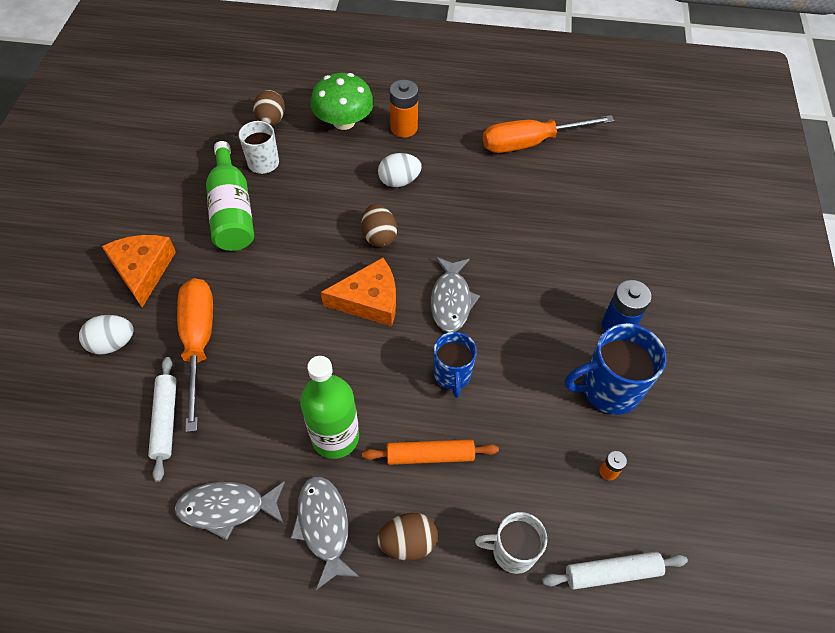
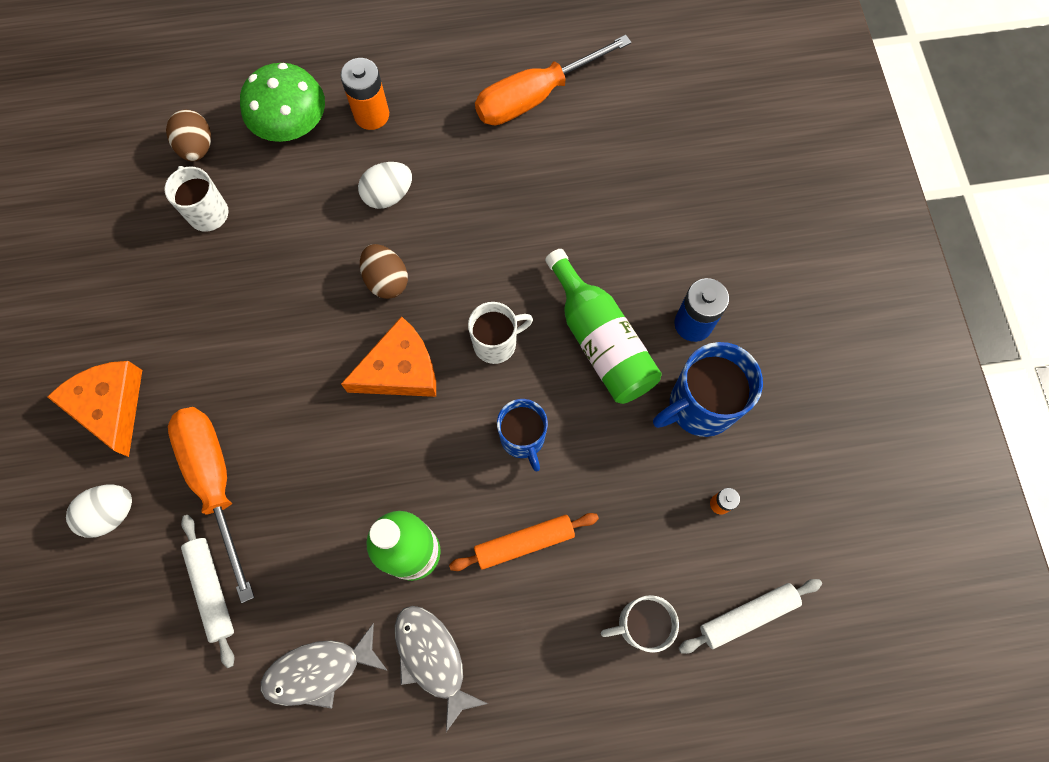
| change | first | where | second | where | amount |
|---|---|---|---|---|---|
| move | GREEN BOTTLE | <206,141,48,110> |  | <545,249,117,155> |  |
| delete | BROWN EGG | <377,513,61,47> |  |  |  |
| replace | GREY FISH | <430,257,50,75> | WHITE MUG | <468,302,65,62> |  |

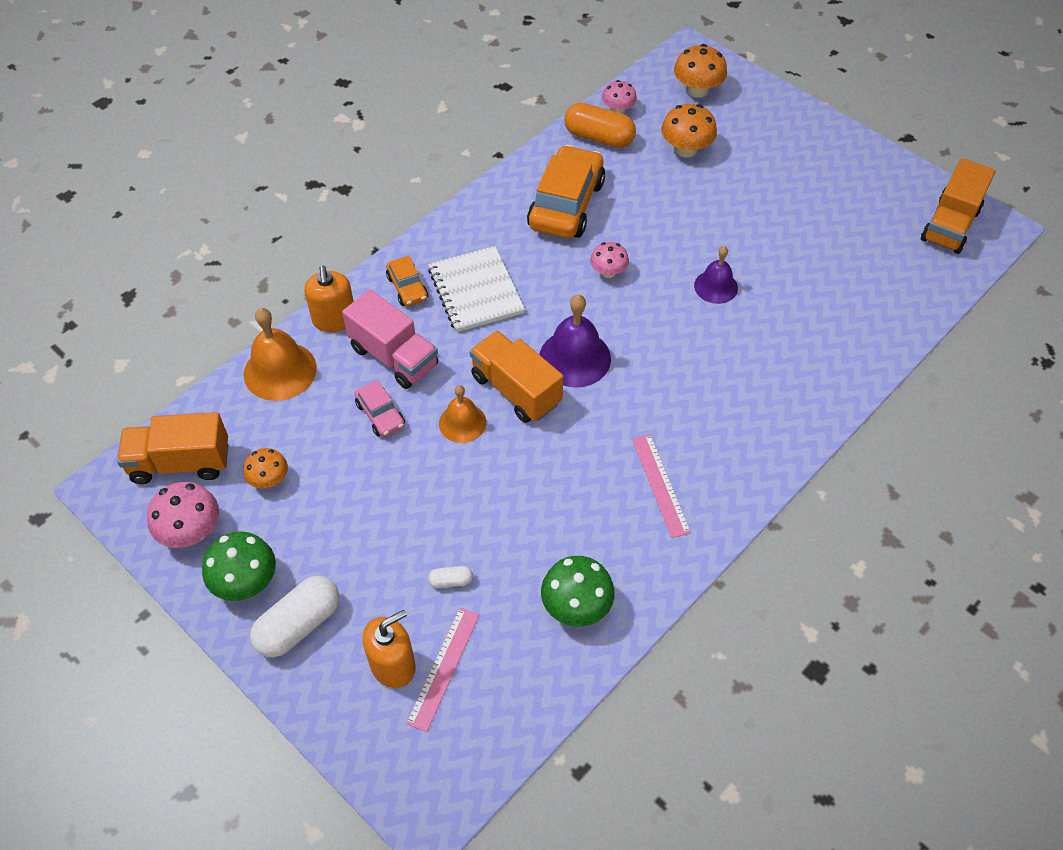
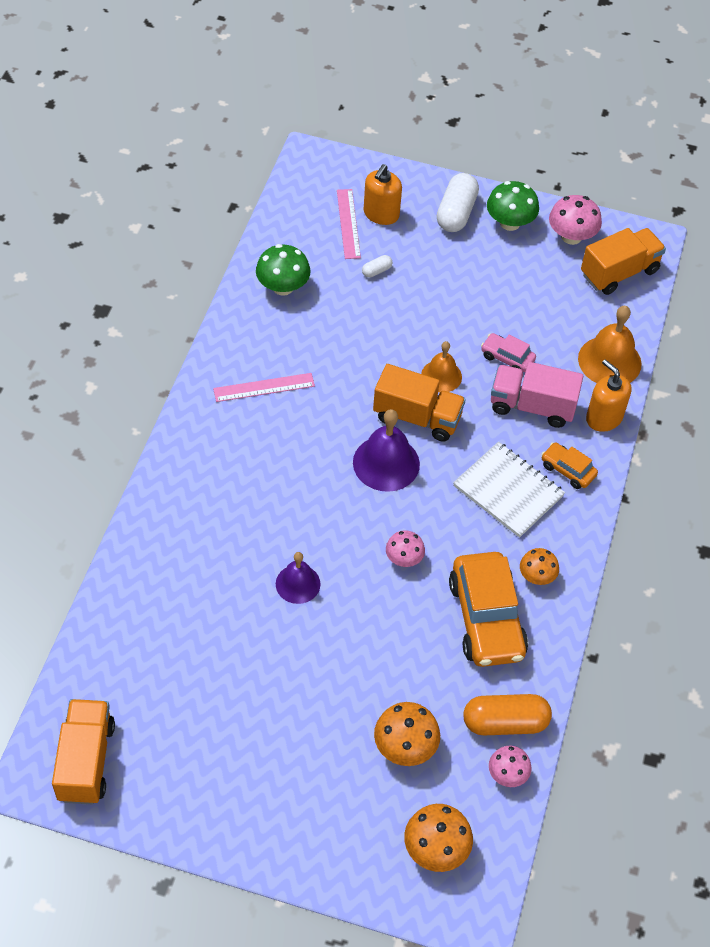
| change | first | where | second | where | amount |
|---|---|---|---|---|---|
| move | ORANGE MUSHROOM | <243,448,45,41> |  | <520,548,39,37> |  |
| rotate | PINK RULER | <632,434,59,104> |  | <213,373,102,29> | 60 degrees counterclockwise |

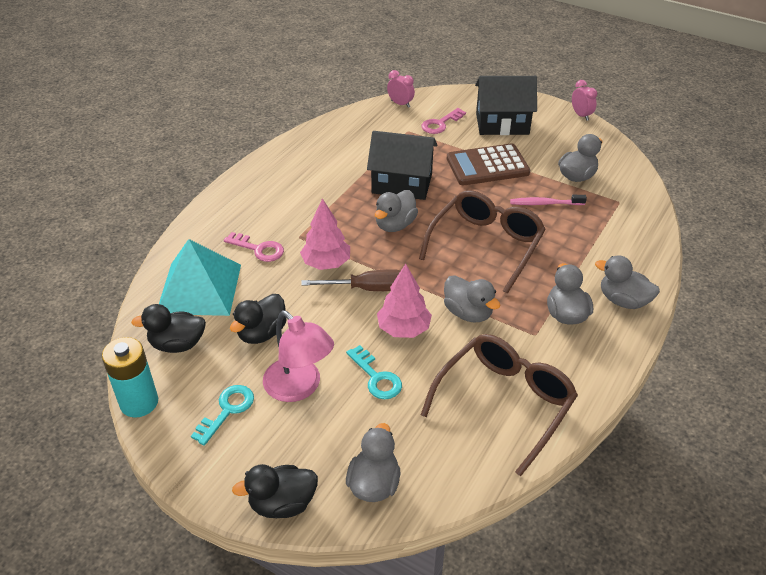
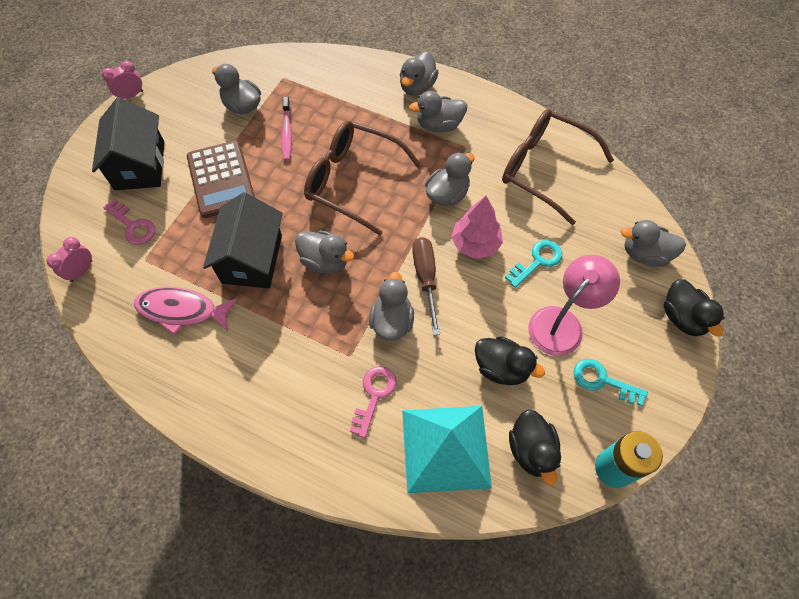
| change | first | where | second | where | amount |
|---|---|---|---|---|---|
| replace | PINK TREE | <300,198,50,72> | GREY DUCK | <369,272,45,69> |  |
| insert |  |  | PINK FISH | <134,286,104,50> |  |

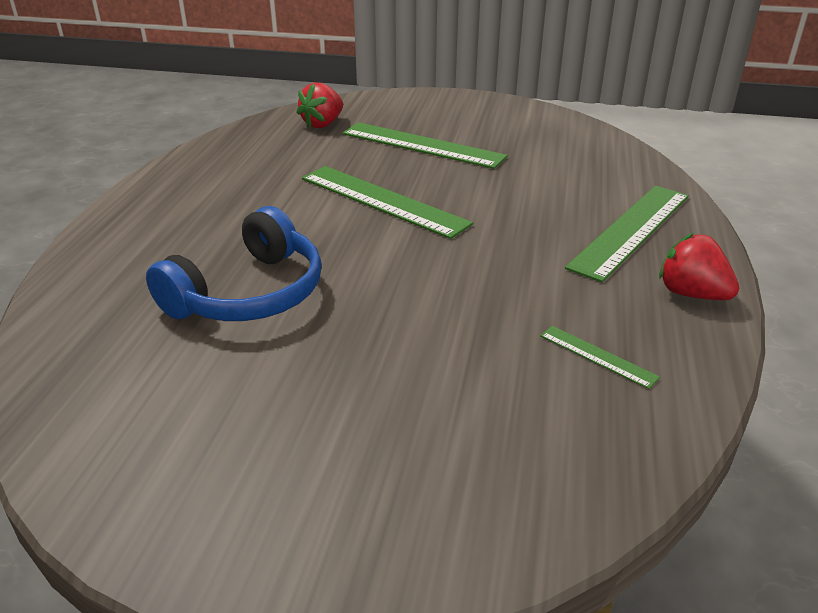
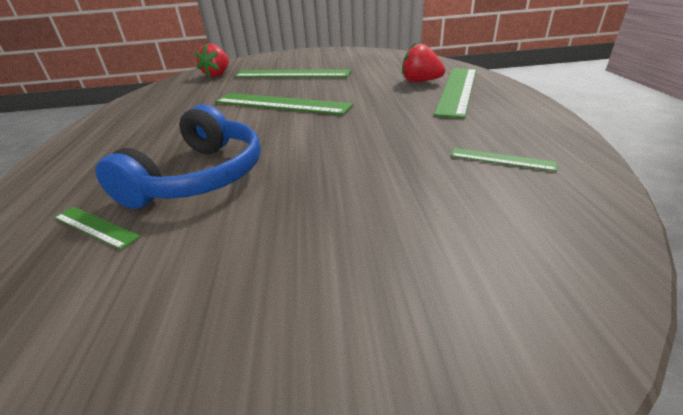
| change | first | where | second | where | amount |
|---|---|---|---|---|---|
| move | RED STRAWBERRY | <659,233,80,67> |  | <402,42,43,40> |  |
| insert |  |  | GREEN RULER | <54,207,87,43> |  |

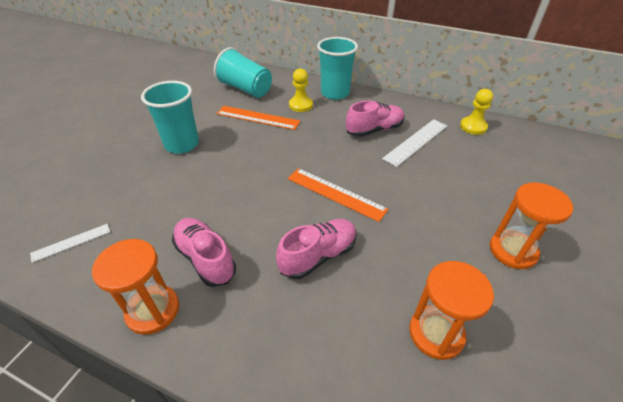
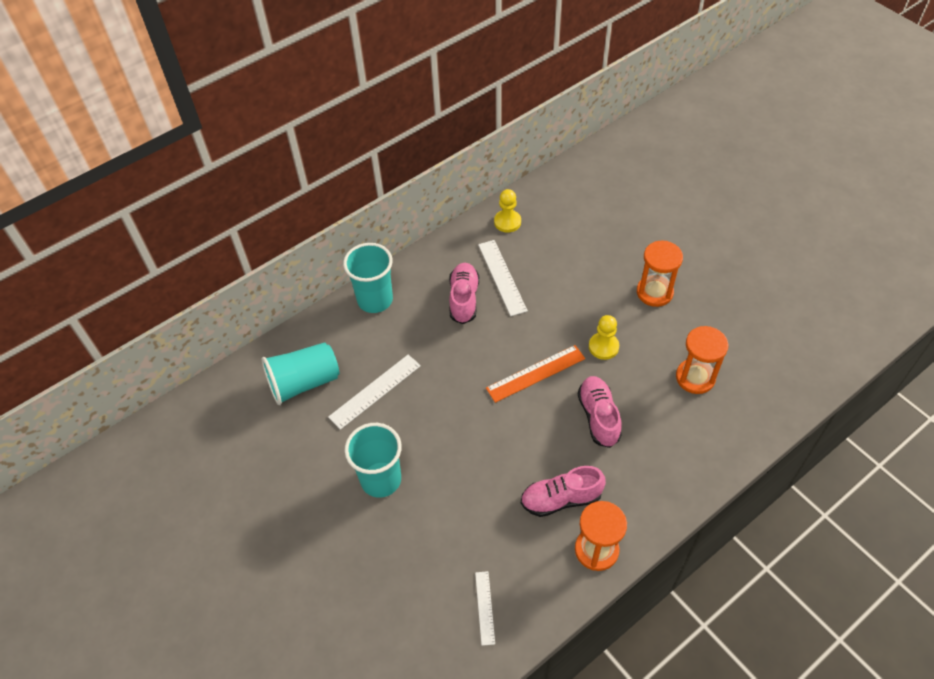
| change | first | where | second | where | amount |
|---|---|---|---|---|---|
| recolor | ORANGE RULER | <216,106,84,24> | WHITE RULER | <328,354,93,76> |  |
| move | YELLOW PAWN | <289,68,24,44> |  | <589,315,30,45> |  |

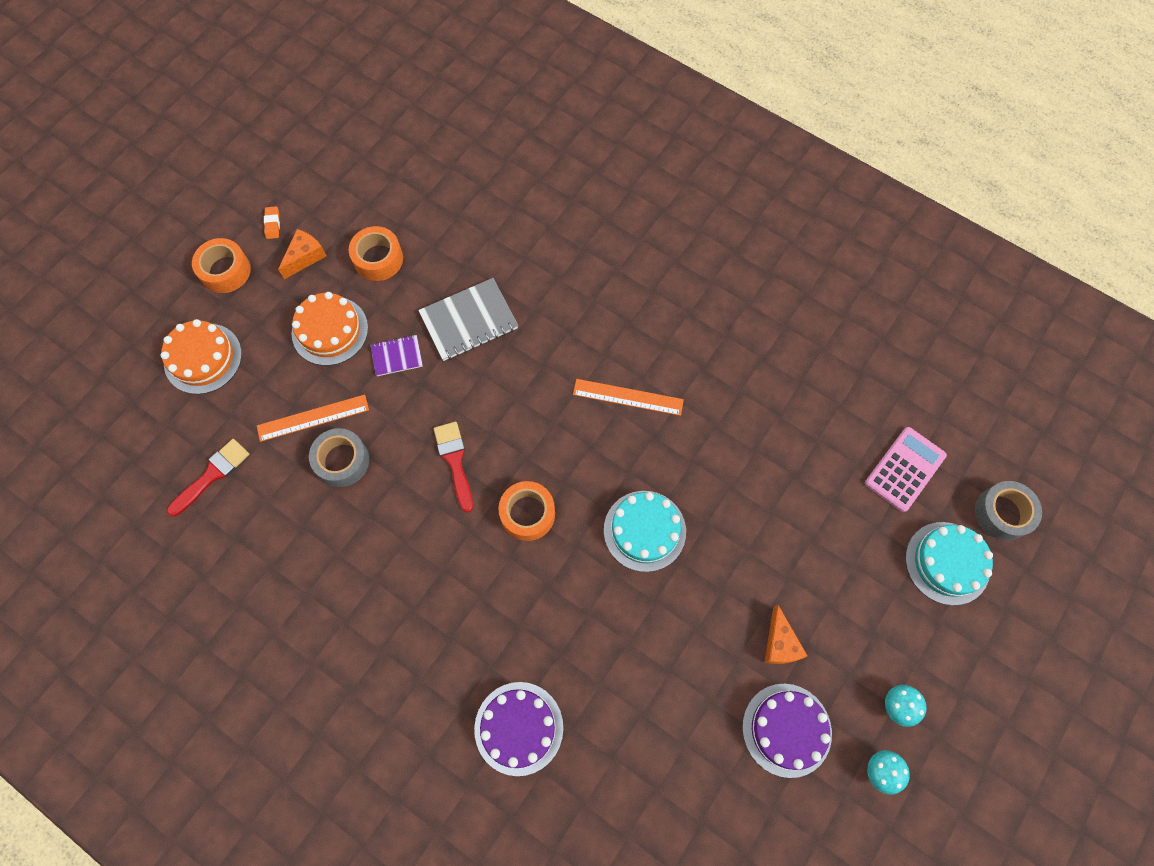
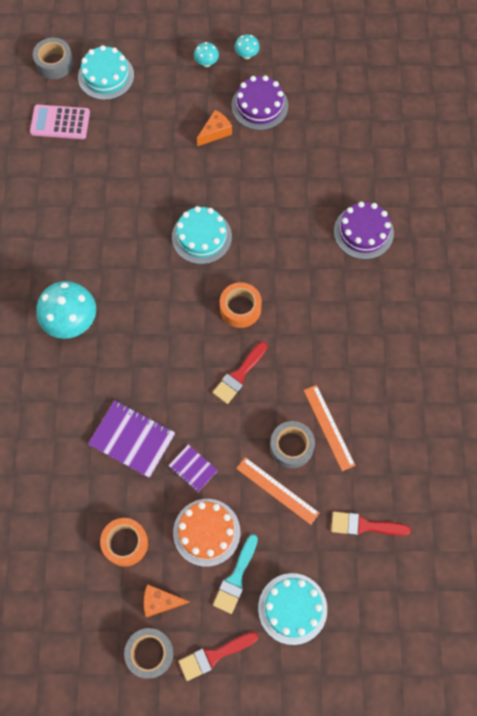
| change | first | where | second | where | amount |
|---|---|---|---|---|---|
| recolor | ORANGE CAKE | <161,319,81,75> | TURQUOISE CAKE | <258,573,69,72> |  |
| replace | ORANGE TAPE | <192,238,59,55> | RED BRUSH | <178,632,80,49> |  |
| replace | ORANGE ERASER | <264,206,16,33> | GREY TAPE | <124,628,50,51> |  |
| recolor | GREY NOTEBOOK | <418,278,100,83> | PURPLE NOTEBOOK | <88,400,87,78> |  |
| move | ORANGE RULER | <573,379,111,37> |  | <304,385,51,86> |  |
| insert |  |  | TURQUOISE MUSHROOM | <36,281,60,58> |  |
| insert |  |  | TURQUOISE BRUSH | <213,534,45,80> |  |

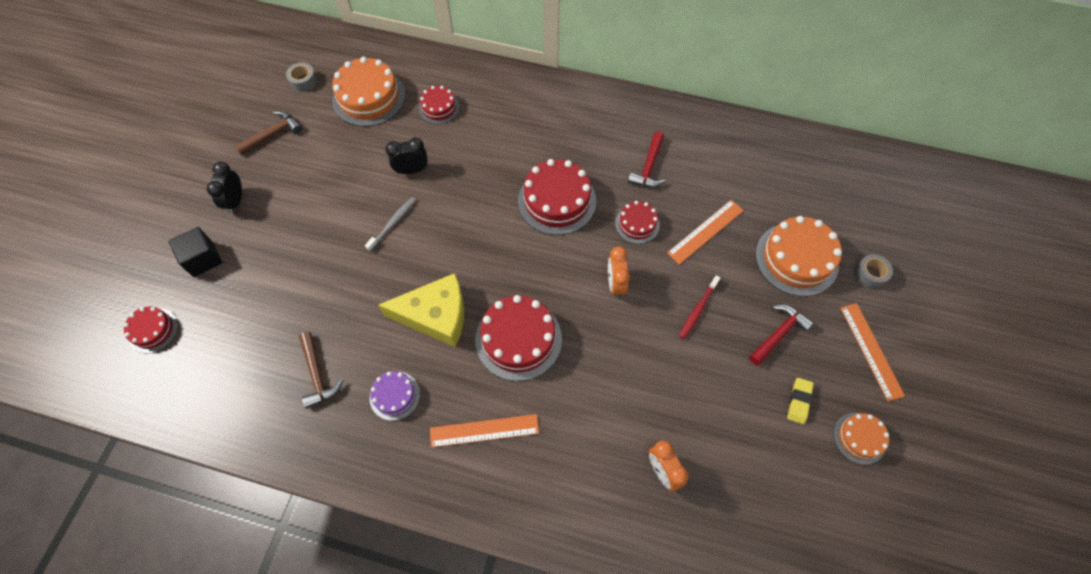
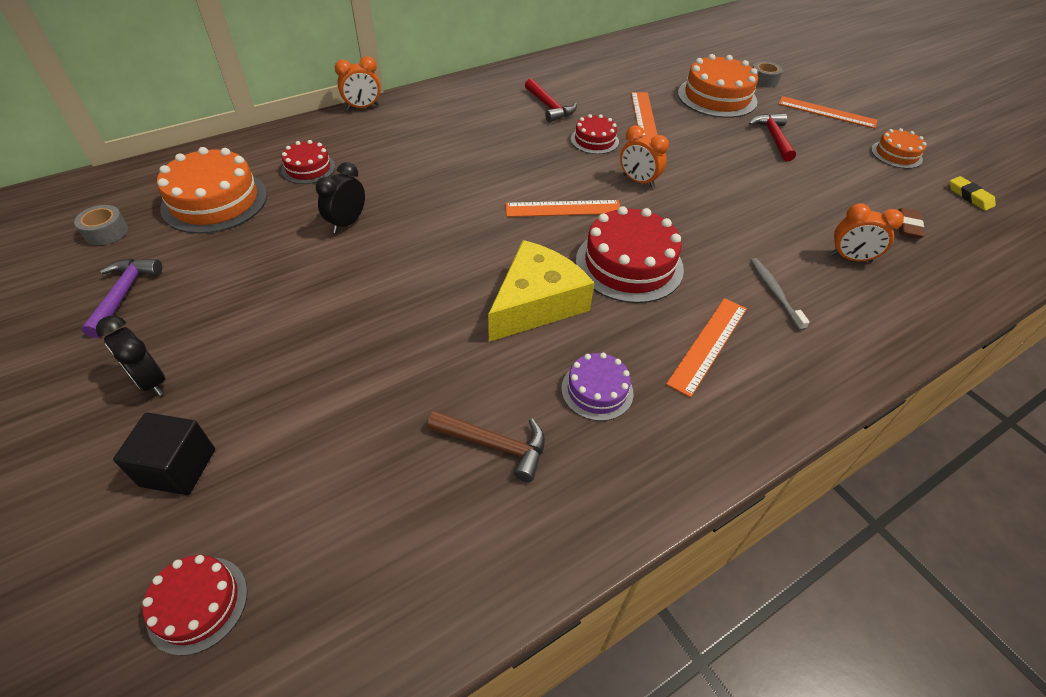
| change | first | where | second | where | amount |
|---|---|---|---|---|---|
| recolor | BROWN HAMMER | <235,111,67,44> | PURPLE HAMMER | <81,258,81,80> |  |
| move | GREY TOOTHBRUSH | <365,197,51,54> |  | <750,258,60,73> |  |
| delete | RED CAKE | <518,159,78,76> |  |  |  |
| delete | RED TOOTHBRUSH | <679,275,41,64> |  |  |  |
| move | YELLOW ERASER | <787,378,27,46> |  | <950,176,46,35> |  |
| insert |  |  | ORANGE CLOCK | <335,56,46,54> |  |
| insert |  |  | ORANGE RULER | <505,200,115,17> |  |
| insert |  |  | BROWN ERASER | <899,208,25,31> |  |

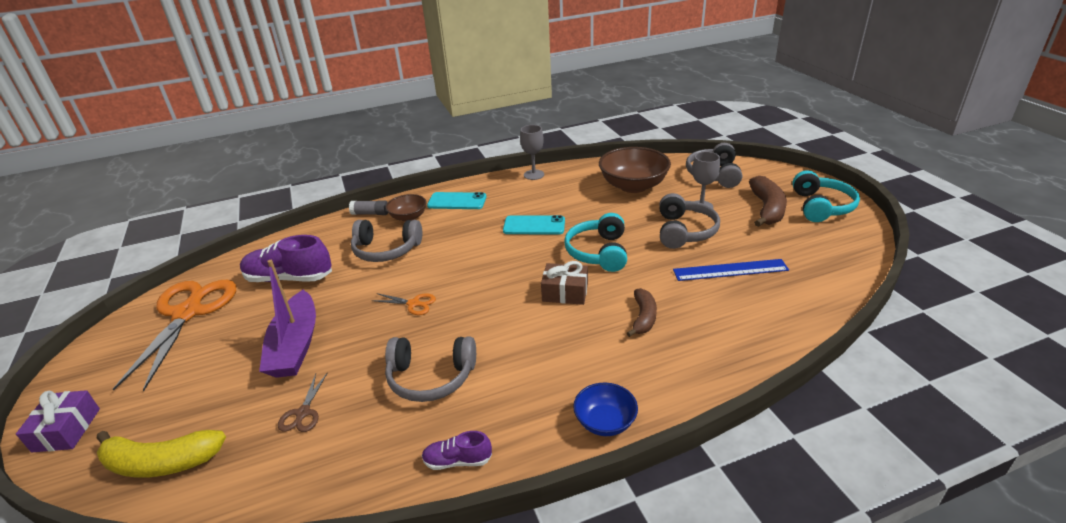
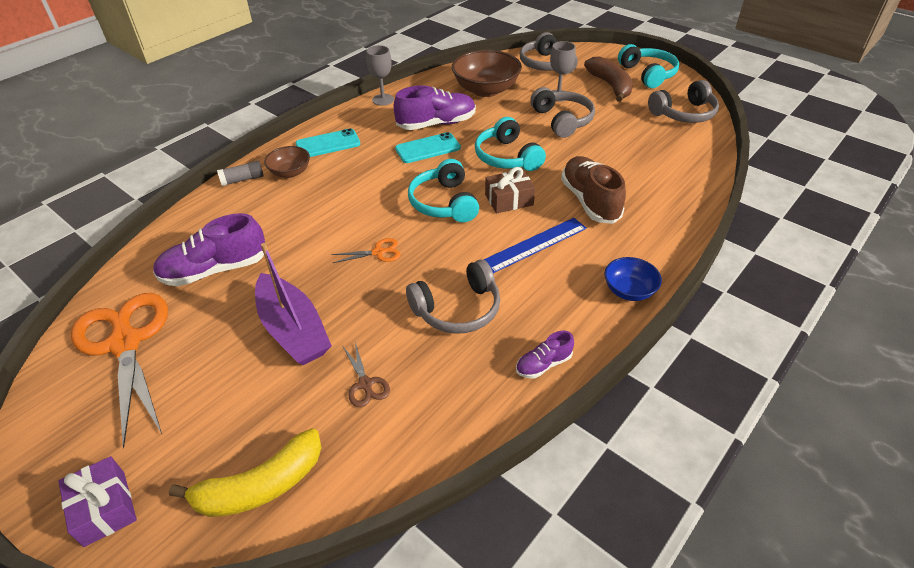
| change | first | where | second | where | amount |
|---|---|---|---|---|---|
| move | GREY HEADPHONES | <351,220,71,42> |  | <648,80,71,43> |  |
| replace | BROWN BANANA | <627,288,30,49> | BROWN SHOE | <561,156,65,68> |  |
| move | BLUE RULER | <673,259,116,22> |  | <483,218,104,55> |  |
| insert |  |  | PURPLE SHOE | <394,85,82,45> |  |
| insert |  |  | TURQUOISE HEADPHONES | <408,159,71,63> |  |

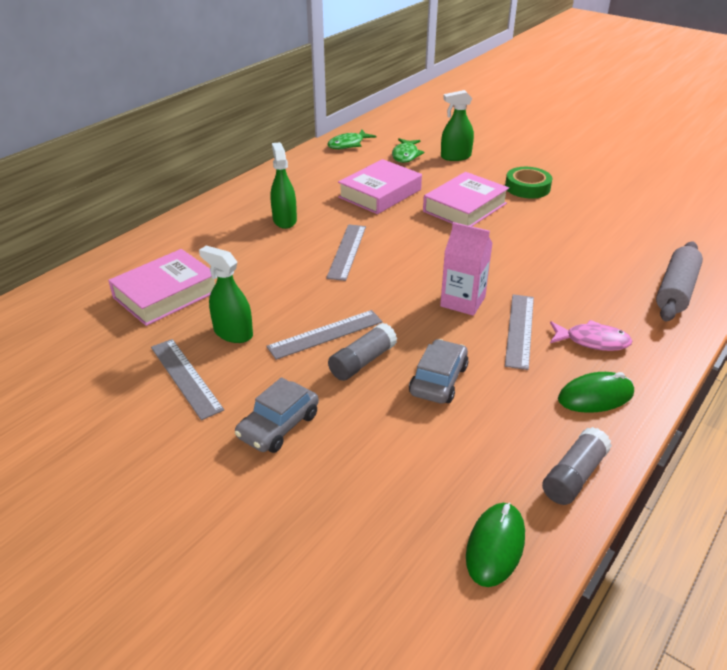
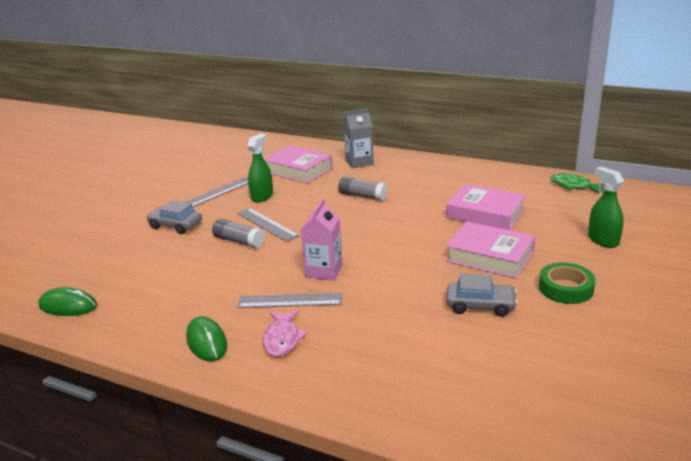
| change | first | where | second | where | amount |
|---|---|---|---|---|---|
| delete | GREEN SPRAY BOTTLE | <270,142,27,87> |  |  |  |
| delete | GREY RULER | <326,224,40,57> |  |  |  |
| delete | GREEN FISH | <392,138,32,25> |  |  |  |
| move | GREY CAR | <409,339,60,65> |  | <446,274,72,43> |  |
| move | GREY GLUE STICK | <542,427,70,78> |  | <338,177,50,24> |  |
| delete | GREY ROLLING PIN | <656,242,47,80> |  |  |  |
| insert |  |  | GREY CARTON | <343,108,31,60> |  |

